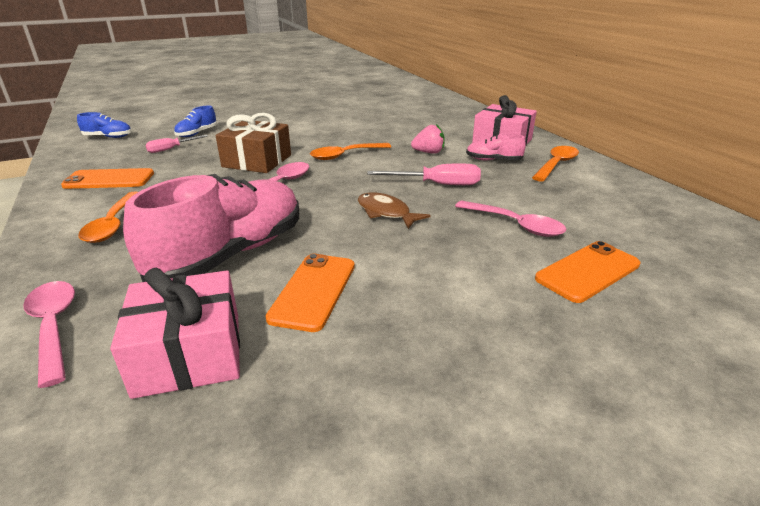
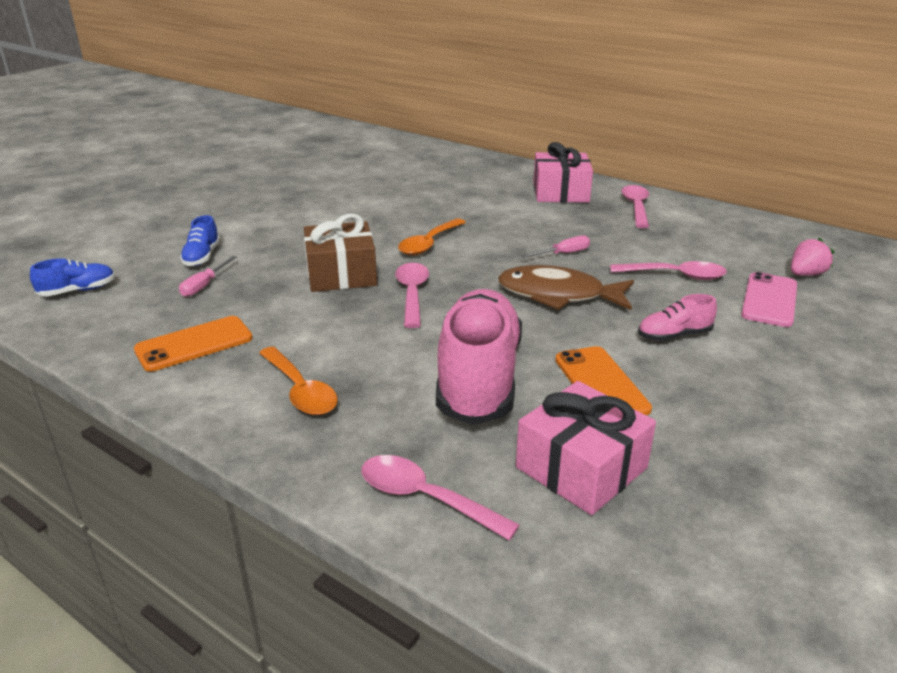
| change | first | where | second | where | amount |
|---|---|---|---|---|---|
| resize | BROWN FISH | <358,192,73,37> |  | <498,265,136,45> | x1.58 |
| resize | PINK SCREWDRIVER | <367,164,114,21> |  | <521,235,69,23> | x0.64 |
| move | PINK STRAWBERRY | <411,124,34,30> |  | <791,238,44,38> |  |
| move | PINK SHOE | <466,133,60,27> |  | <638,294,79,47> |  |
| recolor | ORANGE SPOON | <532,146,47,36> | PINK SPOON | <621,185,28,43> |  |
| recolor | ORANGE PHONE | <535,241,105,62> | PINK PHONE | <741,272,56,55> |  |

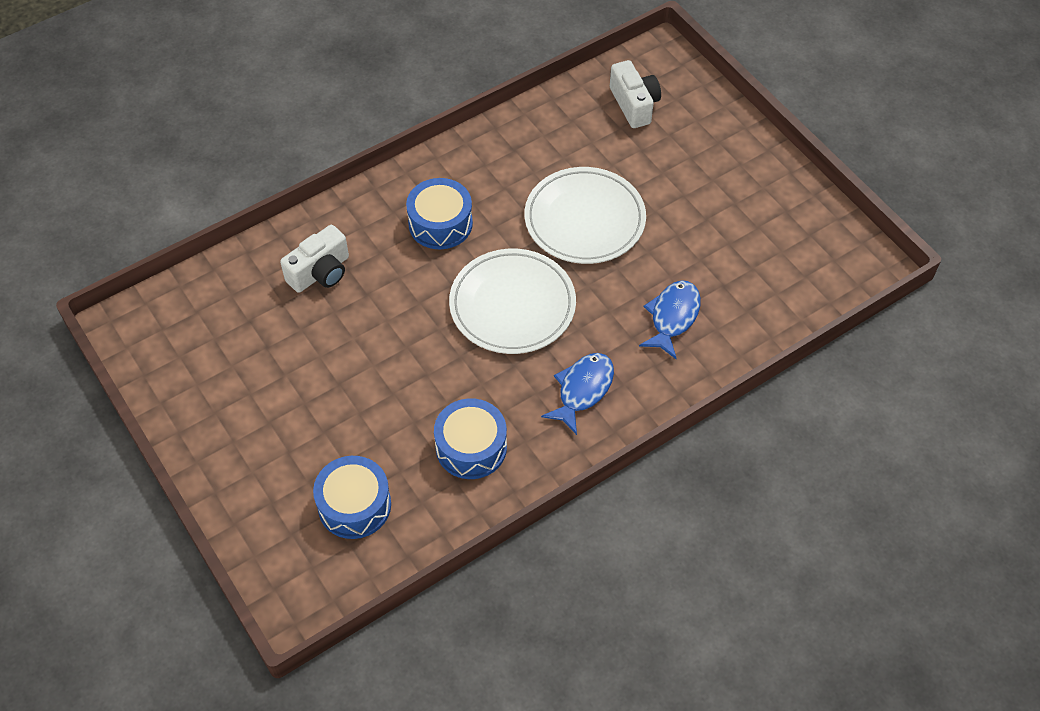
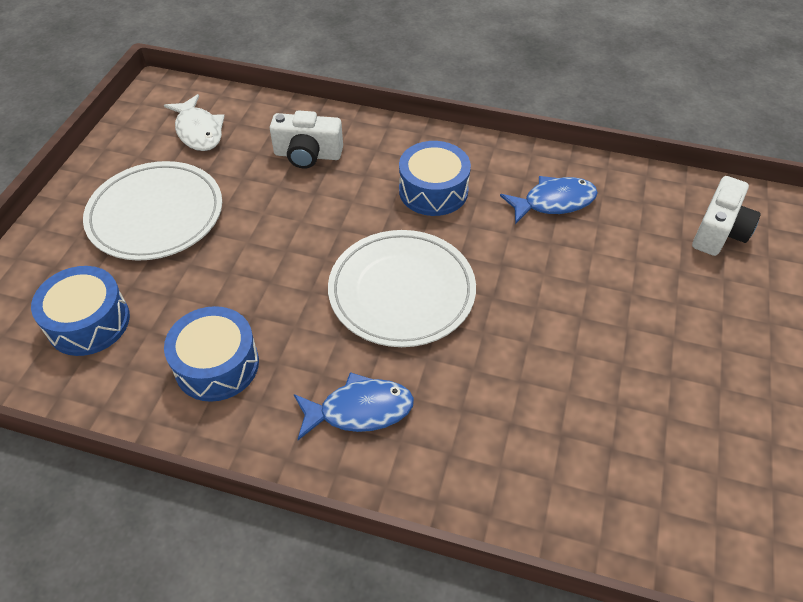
| change | first | where | second | where | amount |
|---|---|---|---|---|---|
| move | WHITE PLATE | <525,167,121,97> |  | <83,161,139,100> |  |
| move | BLUE FISH | <639,280,62,79> |  | <500,176,98,48> |  |
| insert |  |  | WHITE FISH | <164,94,60,57> |  |

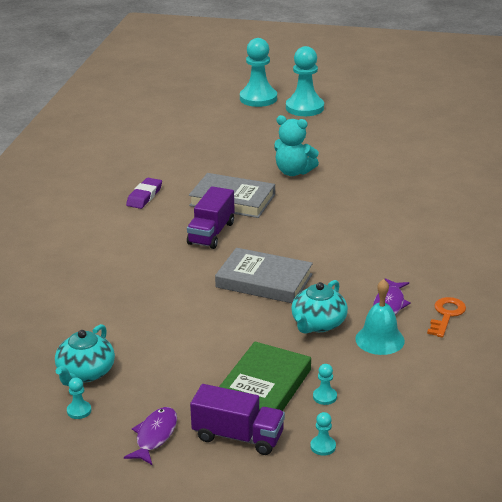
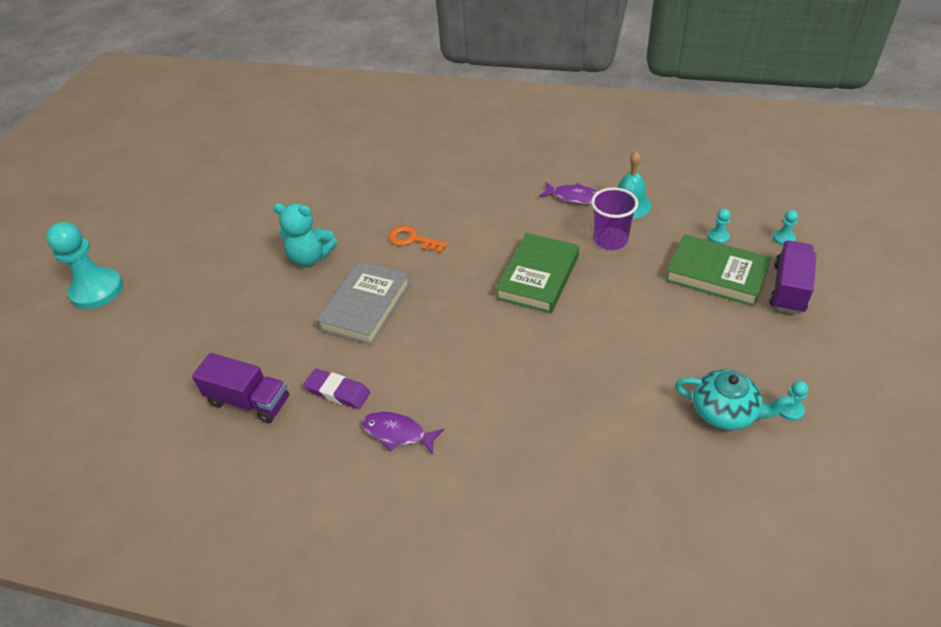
| change | first | where | second | where | amount |
|---|---|---|---|---|---|
| move | PURPLE FISH | <124,407,53,58> |  | <362,412,82,43> |  |
| move | PURPLE TRUCK | <187,186,48,63> |  | <192,353,97,70> |  |
| recolor | GREY BOOK | <215,248,98,55> | GREEN BOOK | <495,233,84,80> |  |
| rotate | TURQUOISE TEDDY BEAR | <274,115,45,61> |  | <273,203,64,63> | 75 degrees clockwise |
| delete | TURQUOISE PAWN | <286,46,38,70> |  |  |  |
| replace | TURQUOISE TEAPOT | <291,280,57,54> | PURPLE CUP | <591,188,47,62> |  |
| move | ORANGE KEY | <427,297,39,41> |  | <388,226,60,27> |  |

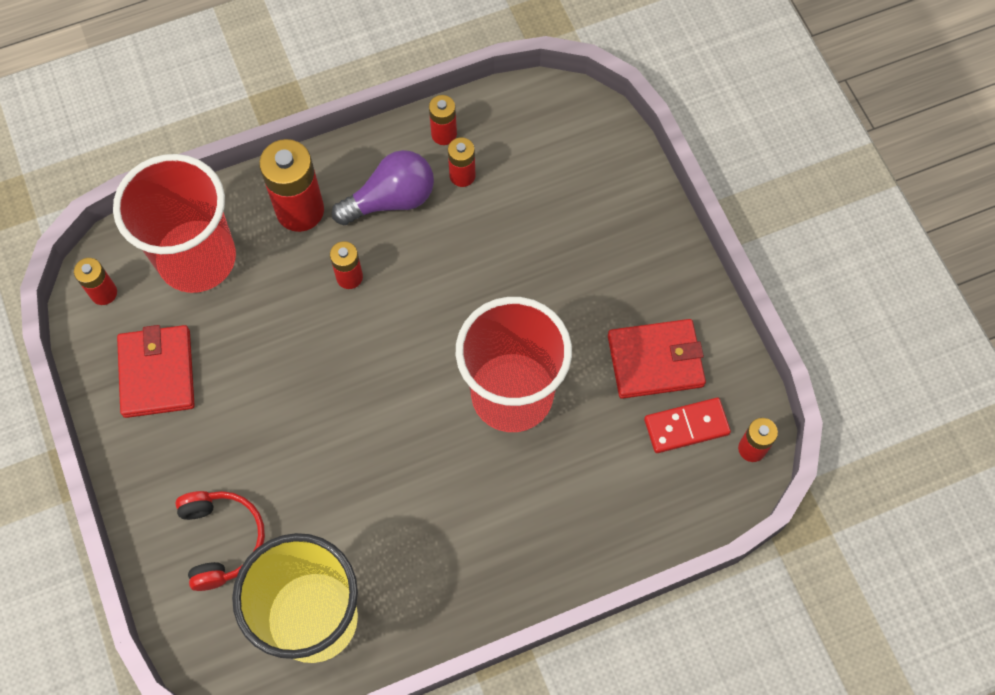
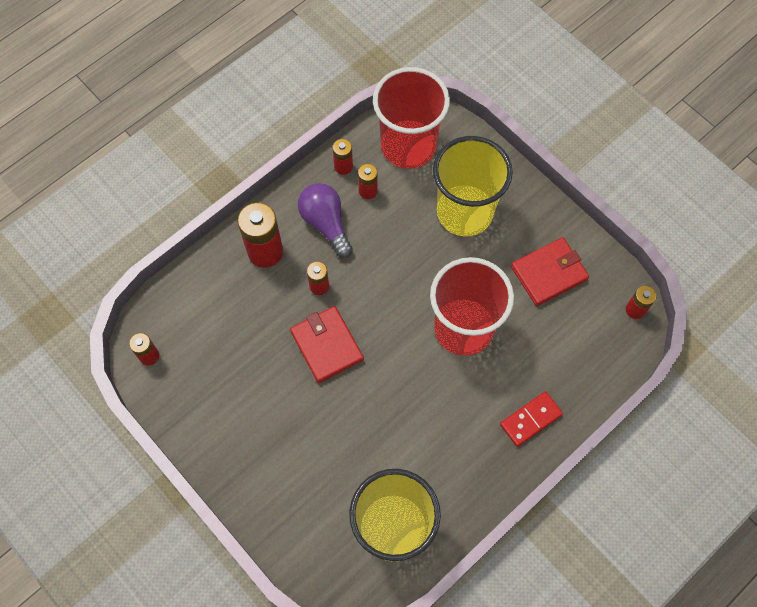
| change | first | where | second | where | amount |
|---|---|---|---|---|---|
| move | RED CUP | <113,154,123,139> |  | <373,67,77,102> |  |
| move | RED WALLET | <117,325,78,93> |  | <290,306,74,77> |  |
| delete | RED HEADPHONES | <175,491,90,100> |  |  |  |
| rotate | PURPLE LIGHT BULB | <332,150,102,75> |  | <298,183,55,75> | 75 degrees counterclockwise |
| move | RED DOMINO | <644,398,87,55> |  | <500,391,63,56> |  |
| insert |  |  | YELLOW CUP | <433,136,80,100> |  |

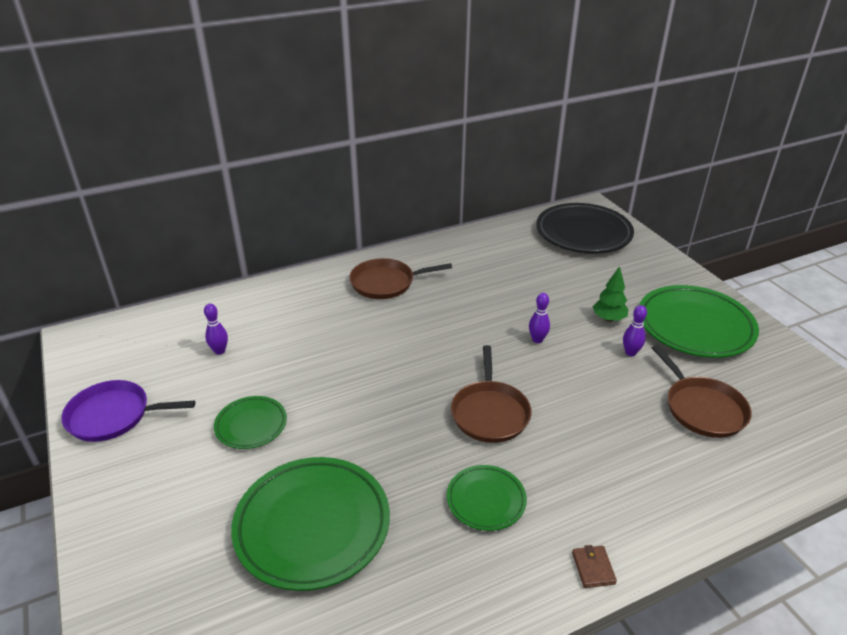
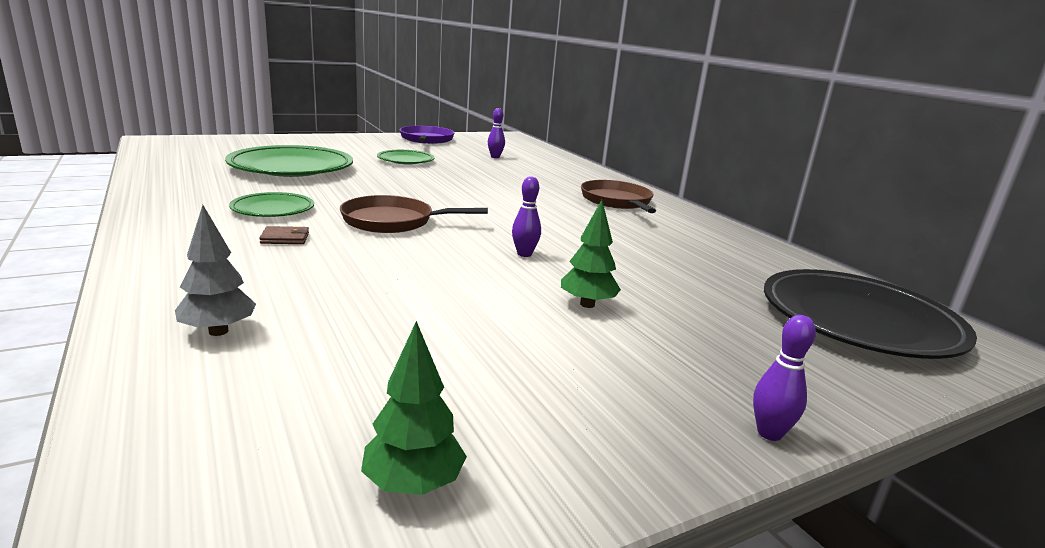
| change | first | where | second | where | amount |
|---|---|---|---|---|---|
| move | BROWN WALLET | <572,545,45,43> |  | <259,226,50,18> |  |
| move | PURPLE BOWLING PIN | <623,305,24,51> |  | <753,315,63,126> |  |
| delete | GREEN PLATE | <639,285,120,73> |  |  |  |
| delete | BROWN PAN | <652,345,100,93> |  |  |  |
| insert |  |  | GREY TREE | <175,205,81,131> |  |
| insert |  |  | GREEN TREE | <361,321,106,174> |  |

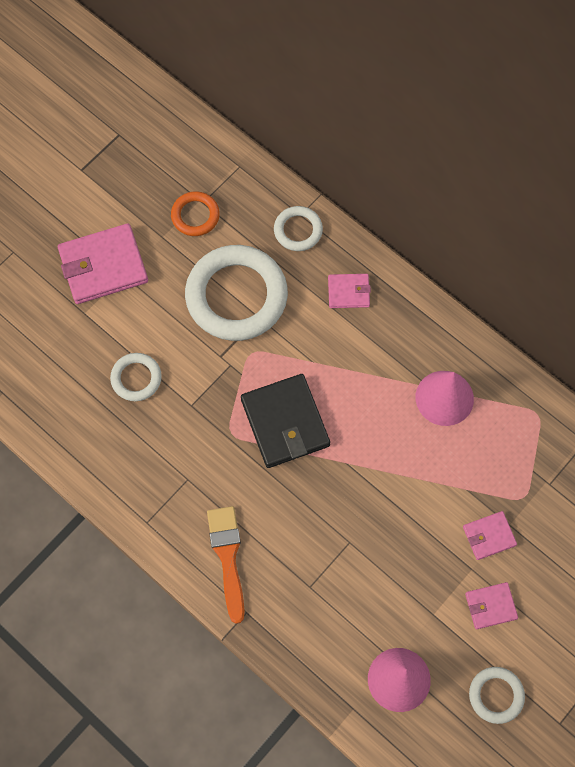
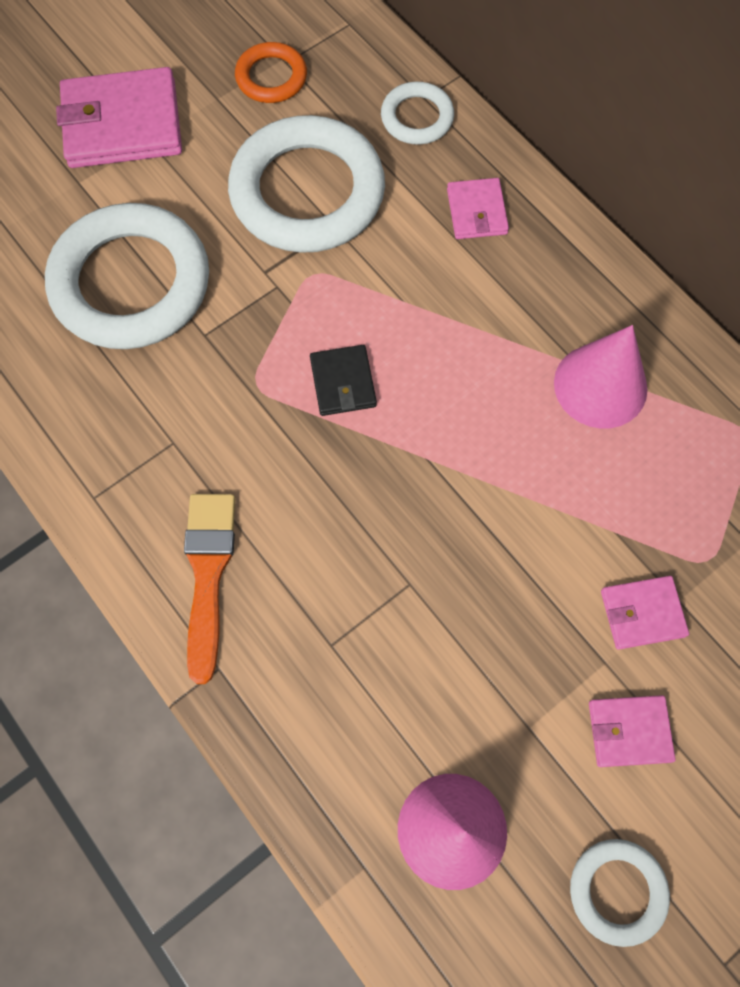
| change | first | where | second | where | amount |
|---|---|---|---|---|---|
| resize | WHITE RING | <110,353,52,48> |  | <45,203,164,146> | x2.05 |
| resize | BLACK WALLET | <241,374,89,94> |  | <310,345,67,71> | x0.53 |
| rotate | PINK WALLET | <328,274,43,34> |  | <447,178,62,61> | 75 degrees clockwise |

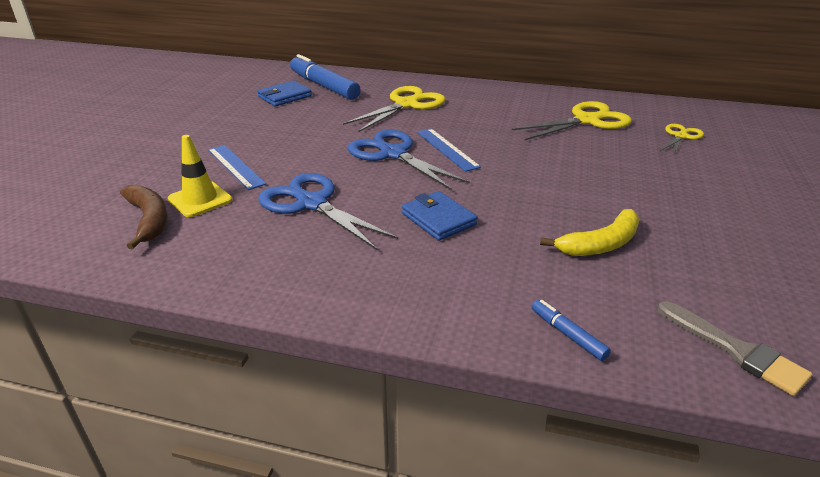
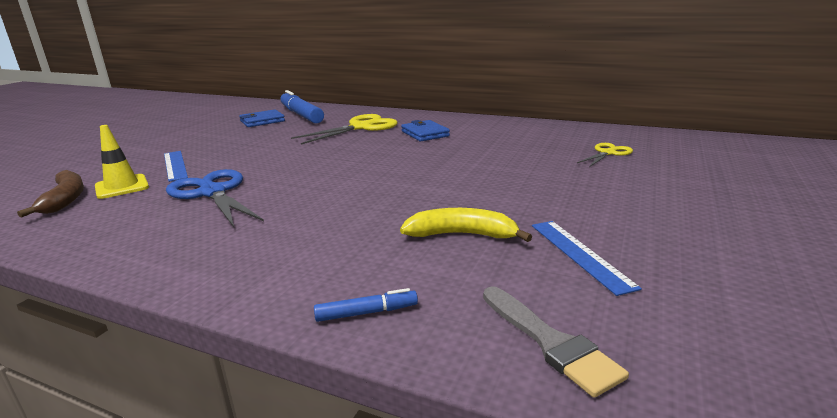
| change | first | where | second | where | amount |
|---|---|---|---|---|---|
| delete | BLUE SCISSORS | <348,129,122,61> |  |  |  |
| move | BLUE WALLET | <402,191,75,50> |  | <401,120,49,22> |  |
| move | BLUE RULER | <417,129,64,43> |  | <532,221,110,75> |  |
| delete | YELLOW SCISSORS | <512,101,120,39> |  |  |  |
| rotate | BLUE MARKER | <532,300,79,61> |  | <314,288,104,34> | 105 degrees clockwise |
| rotate | YELLOW BANANA | <540,209,100,47> |  | <400,208,132,34> | 150 degrees counterclockwise |

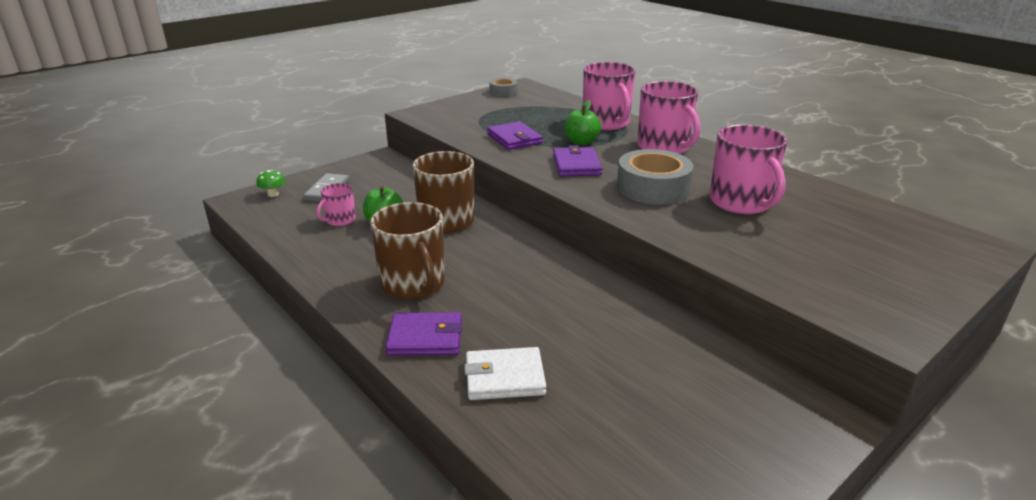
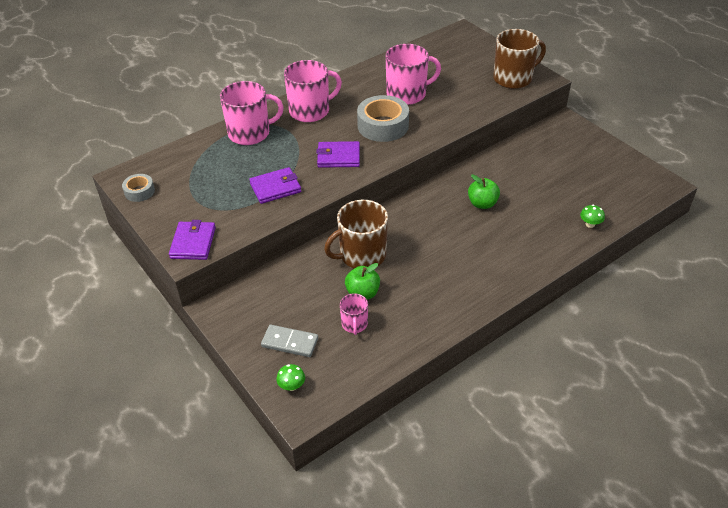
| change | first | where | second | where | amount |
|---|---|---|---|---|---|
| rotate | PINK MUG | <317,183,39,43> |  | <340,293,28,42> | 45 degrees clockwise |
| move | BROWN MUG | <370,202,75,98> |  | <493,29,53,60> |  |
| move | PURPLE WALLET | <386,312,76,44> |  | <169,220,47,40> |  |
| delete | WHITE WALLET | <464,347,82,53> |  |  |  |
| move | GREEN APPLE | <565,100,37,45> |  | <468,174,32,35> |  |
| insert |  |  | GREEN MUSHROOM | <580,205,25,23> |  |

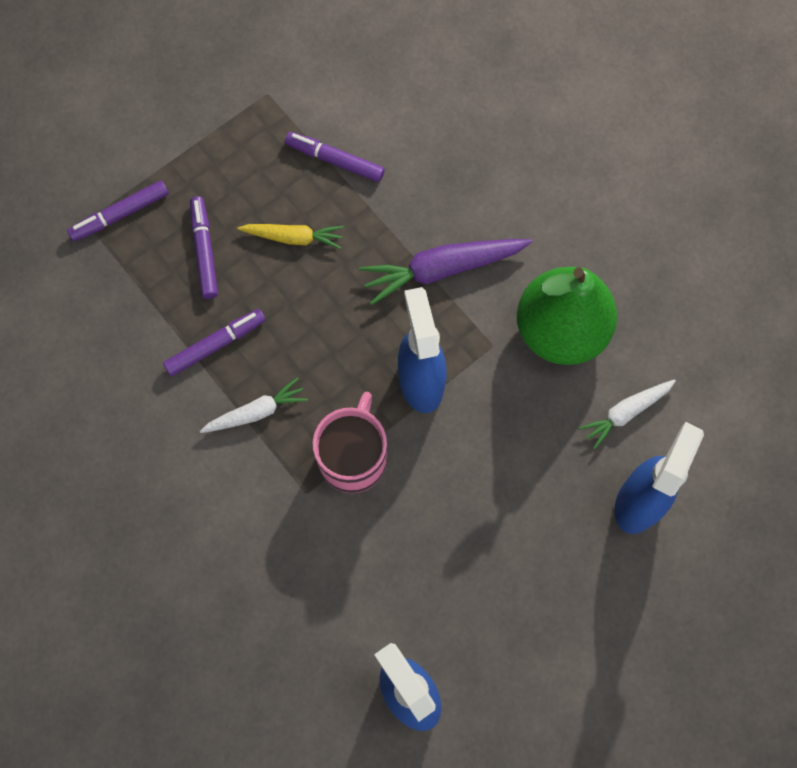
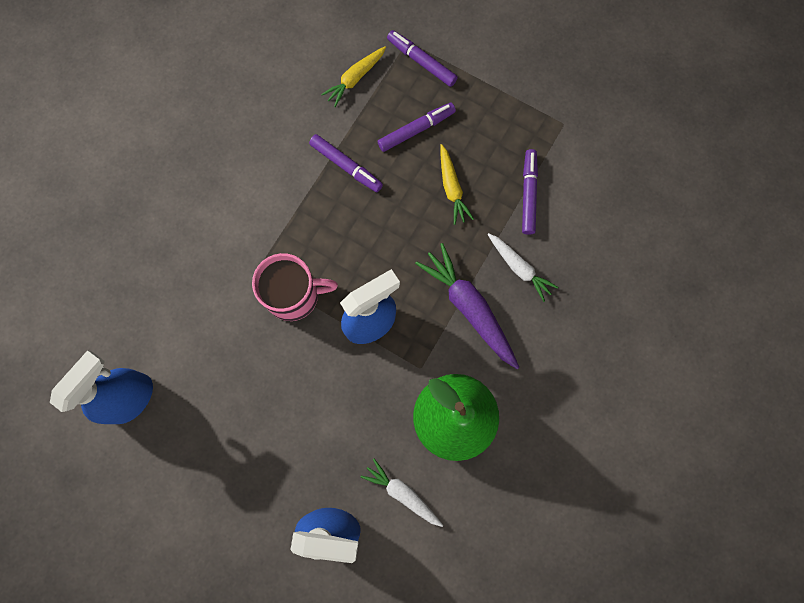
| change | first | where | second | where | amount |
|---|---|---|---|---|---|
| move | WHITE CARROT | <200,377,108,56> |  | <487,233,71,69> |  |
| insert |  |  | YELLOW CARROT | <321,46,65,61> |  |

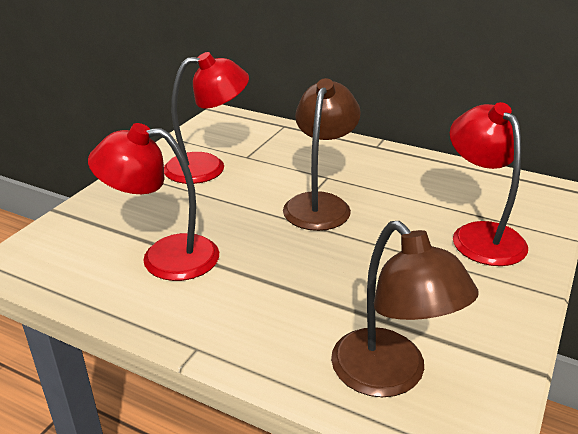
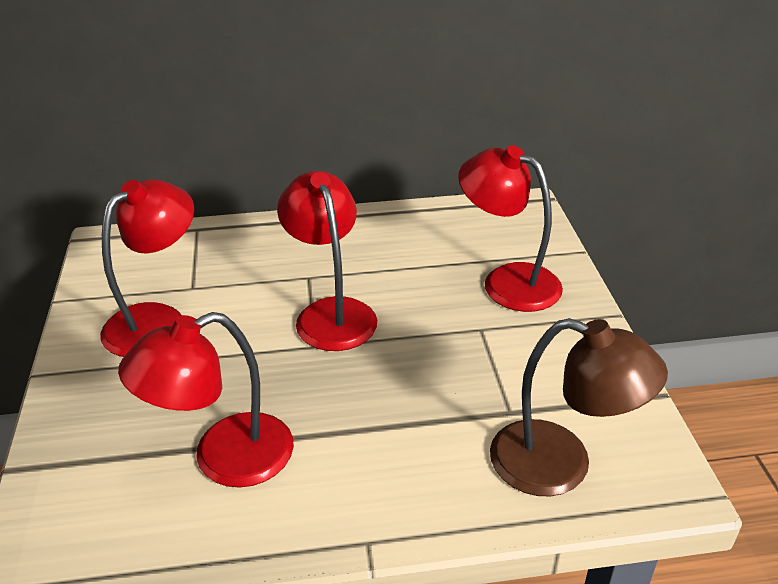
| change | first | where | second | where | amount |
|---|---|---|---|---|---|
| recolor | BROWN LAMP | <283,78,78,153> | RED LAMP | <277,171,100,180> |  |

